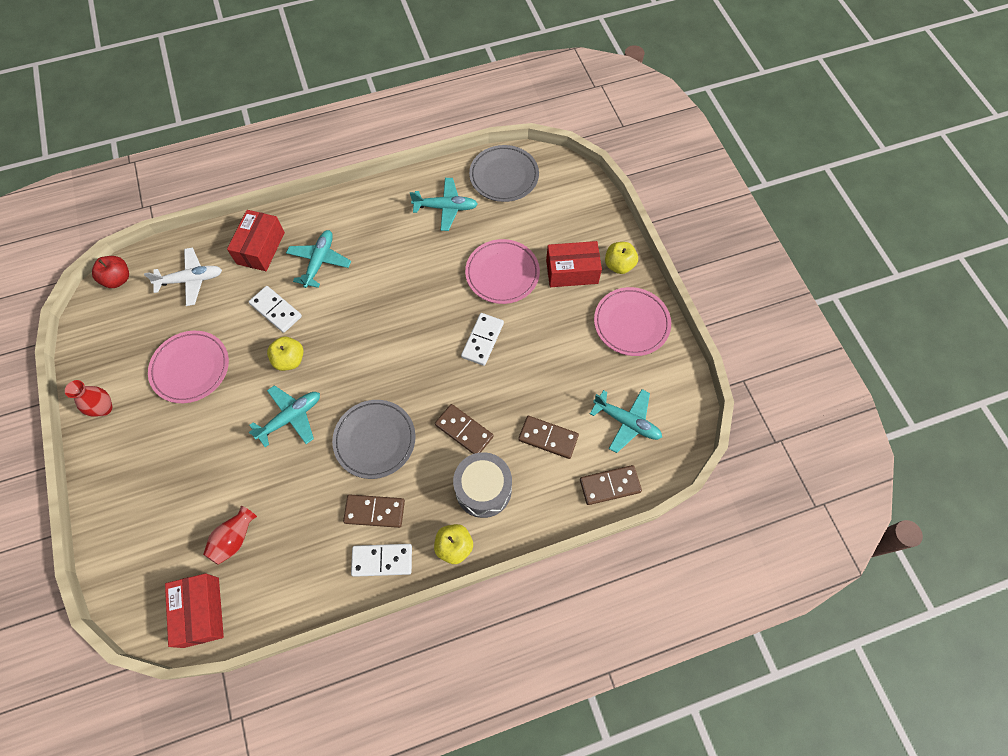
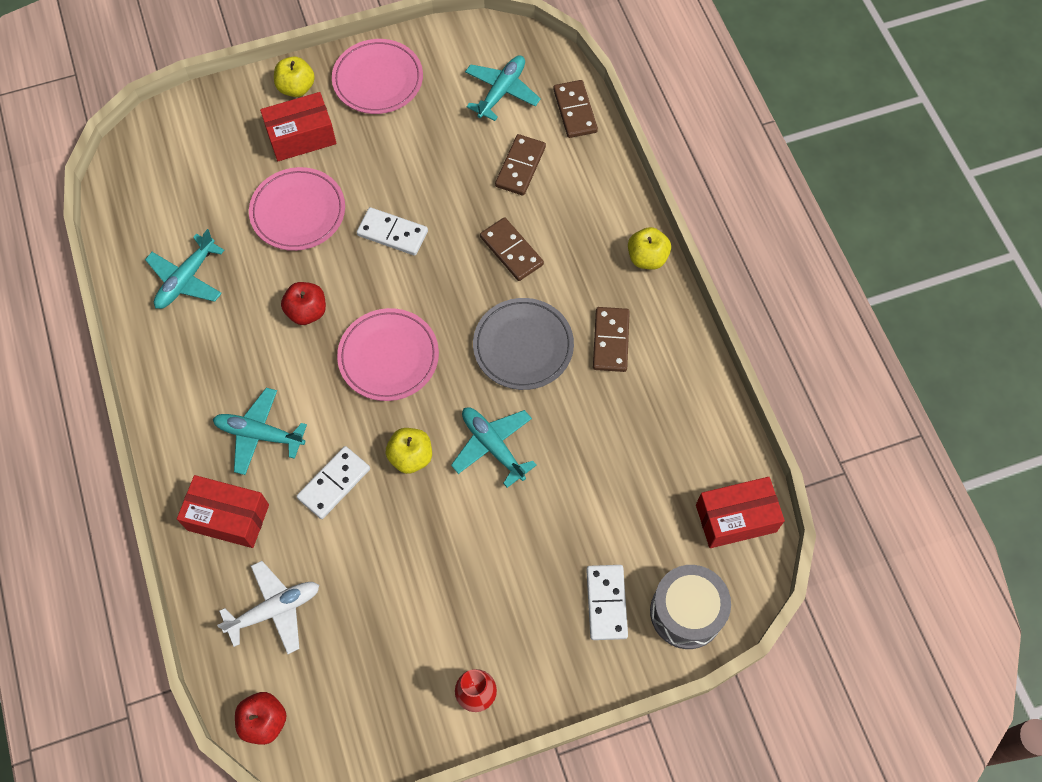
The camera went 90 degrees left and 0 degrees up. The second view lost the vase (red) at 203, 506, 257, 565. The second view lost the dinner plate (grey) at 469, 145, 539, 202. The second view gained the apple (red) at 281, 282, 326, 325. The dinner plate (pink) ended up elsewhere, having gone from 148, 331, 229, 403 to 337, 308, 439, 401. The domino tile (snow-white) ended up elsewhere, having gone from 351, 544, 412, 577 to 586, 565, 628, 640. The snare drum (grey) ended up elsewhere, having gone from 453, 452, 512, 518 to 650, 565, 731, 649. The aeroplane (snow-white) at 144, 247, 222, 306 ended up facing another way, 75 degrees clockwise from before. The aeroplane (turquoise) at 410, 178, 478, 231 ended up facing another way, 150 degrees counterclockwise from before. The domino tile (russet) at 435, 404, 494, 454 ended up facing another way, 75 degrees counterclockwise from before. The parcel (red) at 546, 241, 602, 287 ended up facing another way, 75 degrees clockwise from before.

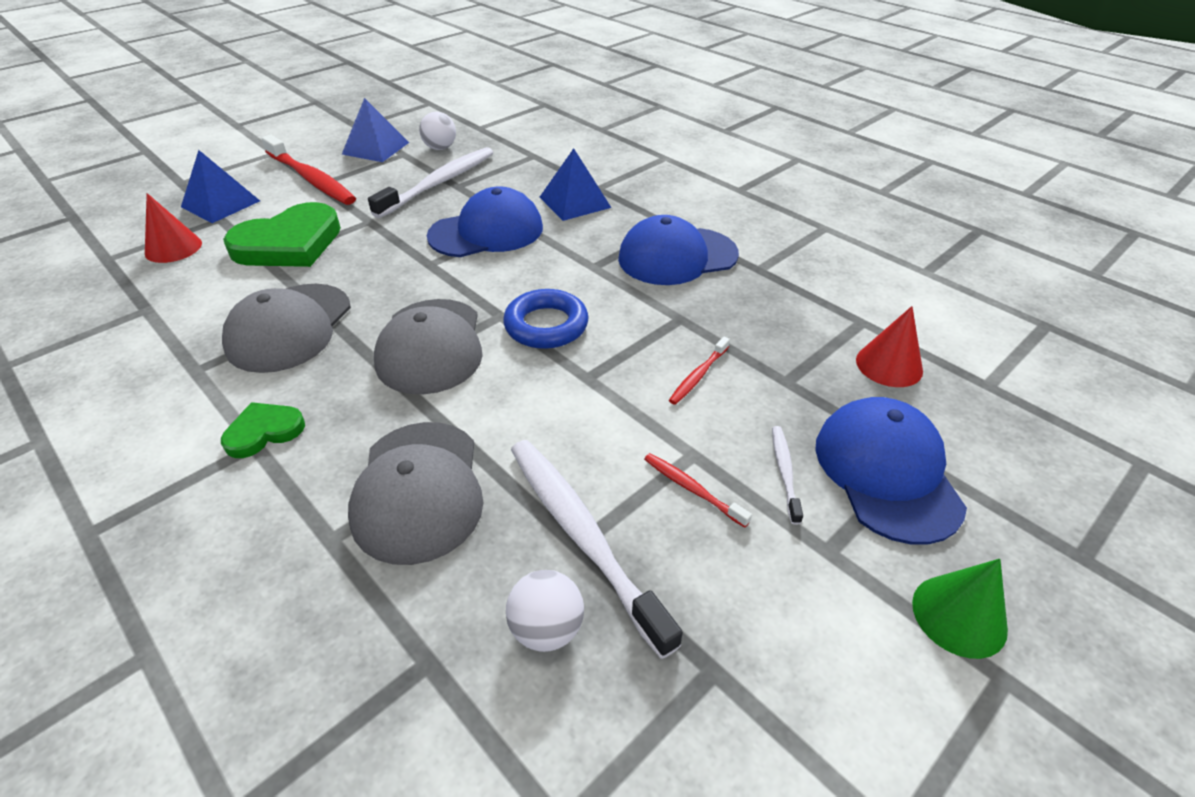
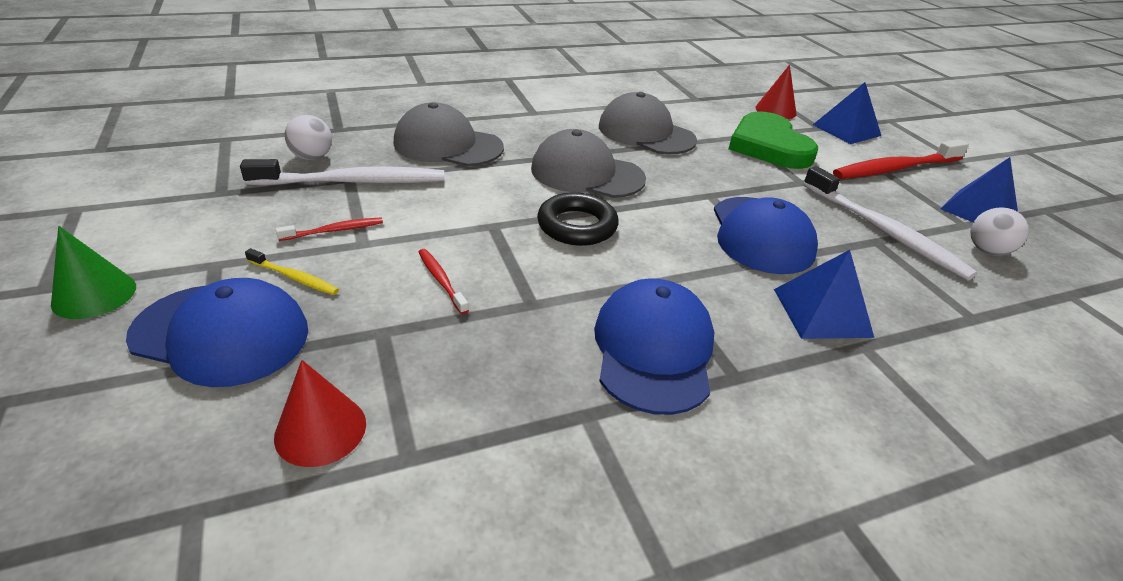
The camera went 110 degrees right and 5 degrees down. The second view lost the heart shape (green) at 221, 402, 305, 458. What was the hoop (royal blue) at 503, 289, 589, 349 turned into the hoop (black) at 537, 192, 619, 246. What was the dental brush (snow-white) at 772, 426, 803, 525 turned into the dental brush (bright yellow) at 245, 248, 339, 295.

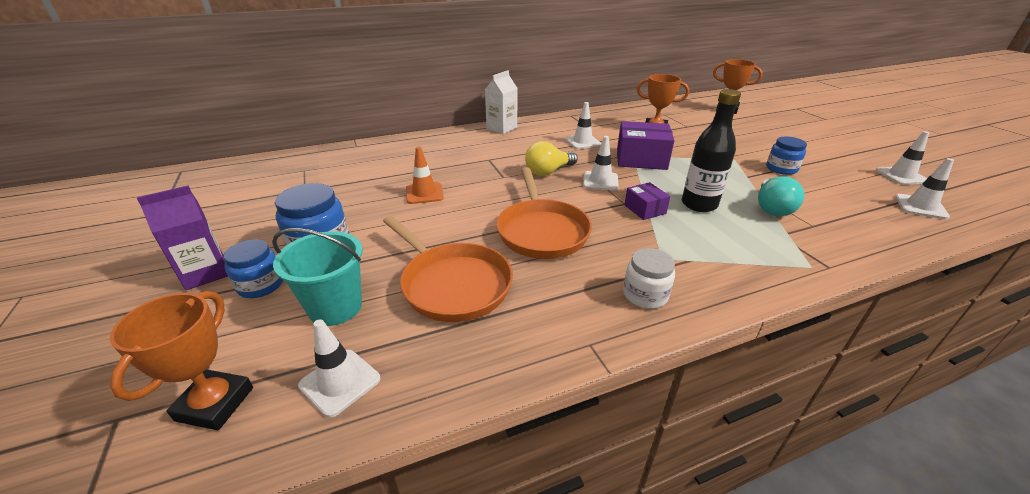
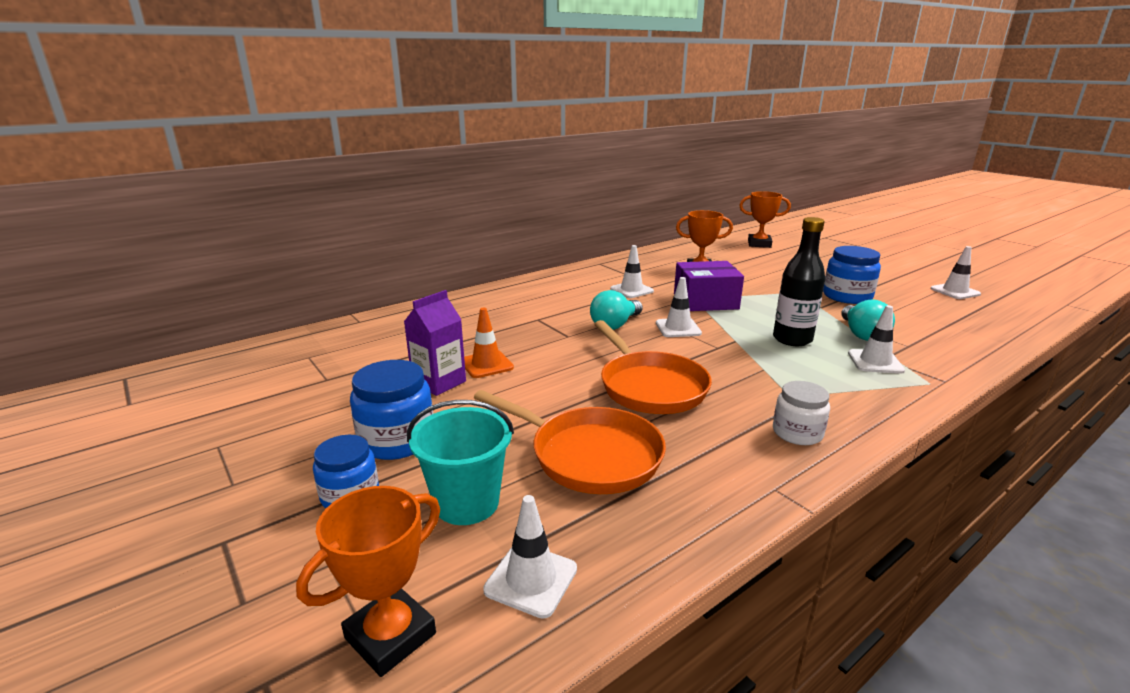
The camera went 15 degrees left and 10 degrees down. The second view lost the carton (snow-white) at 485, 70, 517, 134. The second view lost the parcel (purple) at 624, 182, 670, 220. The carton (purple) ended up elsewhere, having gone from 137, 185, 228, 290 to 404, 290, 466, 396. The traffic cone (snow-white) ended up elsewhere, having gone from 895, 158, 954, 219 to 848, 305, 905, 374. What was the bulb (bright yellow) at 525, 141, 578, 176 turned into the bulb (turquoise) at 590, 290, 643, 330. The trophy (orange) at 110, 291, 253, 430 ended up facing another way, 45 degrees clockwise from before. The size of the jar (royal blue) at 766, 137, 807, 175 changed by a factor of 1.51.

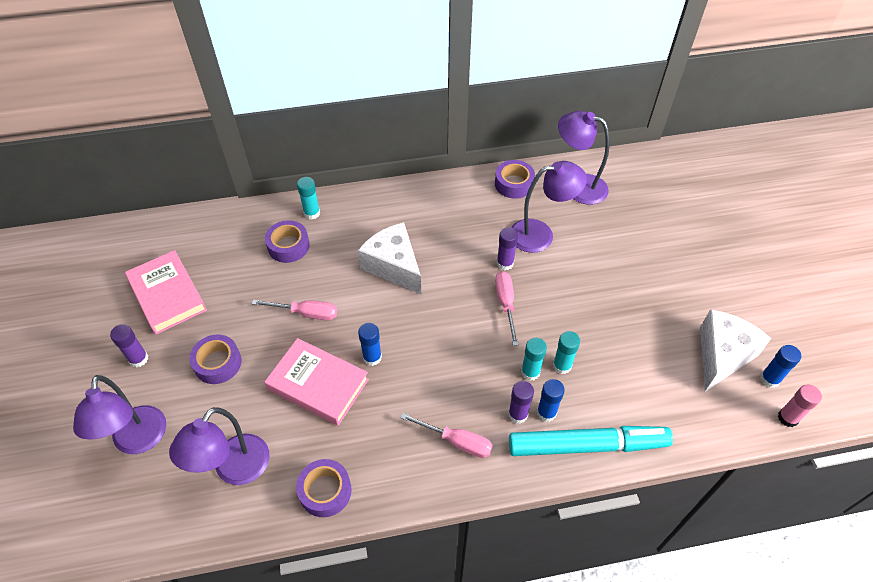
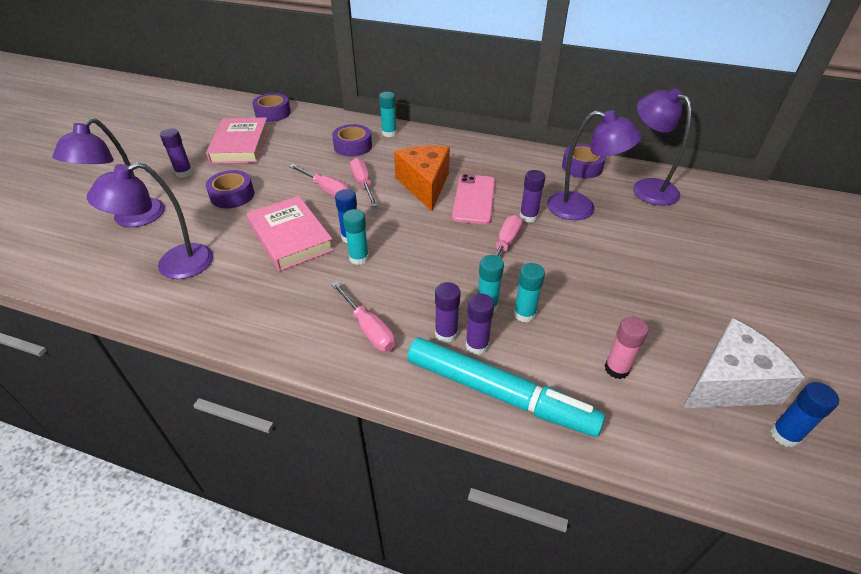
The camera went 30 degrees right and 10 degrees down. The second view gained the glue stick (turquoise) at 343, 209, 369, 265. The second view gained the screwdriver (pink) at 350, 158, 378, 207. The second view gained the mobile phone (pink) at 452, 174, 495, 224. The sticky tape (purple) ended up elsewhere, having gone from 296, 459, 352, 517 to 252, 93, 291, 122. The glue stick (pink) ended up elsewhere, having gone from 778, 385, 822, 427 to 605, 317, 648, 379. What was the cheese (snow-white) at 358, 222, 421, 294 turned into the cheese (orange) at 394, 146, 450, 211. What was the glue stick (royal blue) at 537, 379, 565, 422 turned into the glue stick (purple) at 466, 294, 494, 355.

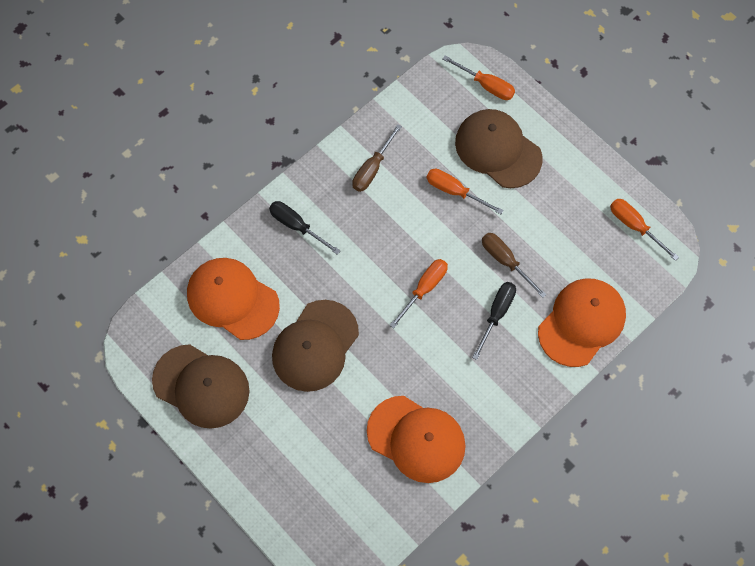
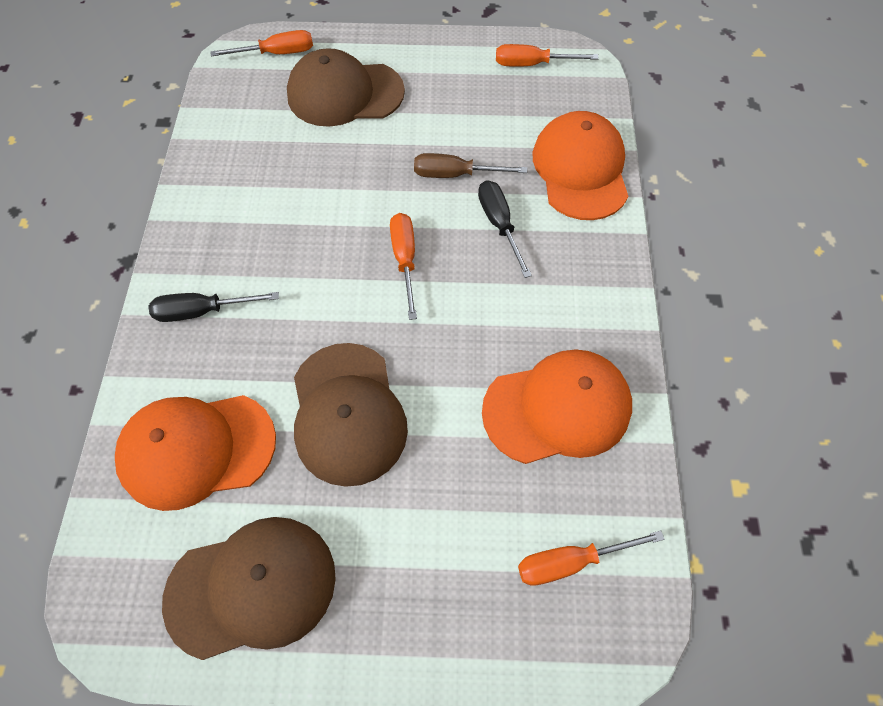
The camera went 45 degrees left and 5 degrees down. The second view lost the screwdriver (russet) at 352, 124, 402, 192. The screwdriver (orange) ended up elsewhere, having gone from 427, 169, 504, 214 to 518, 530, 665, 586.

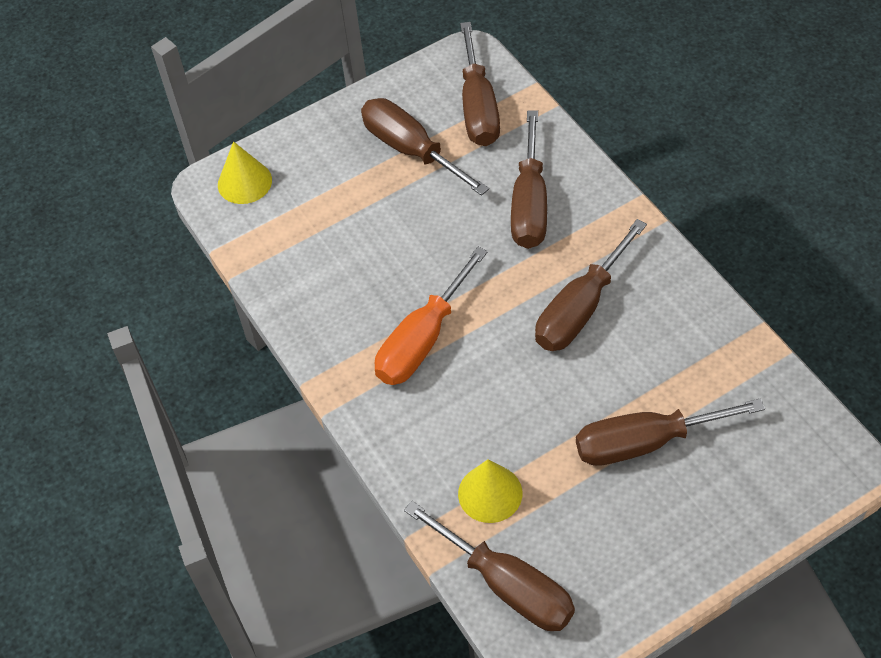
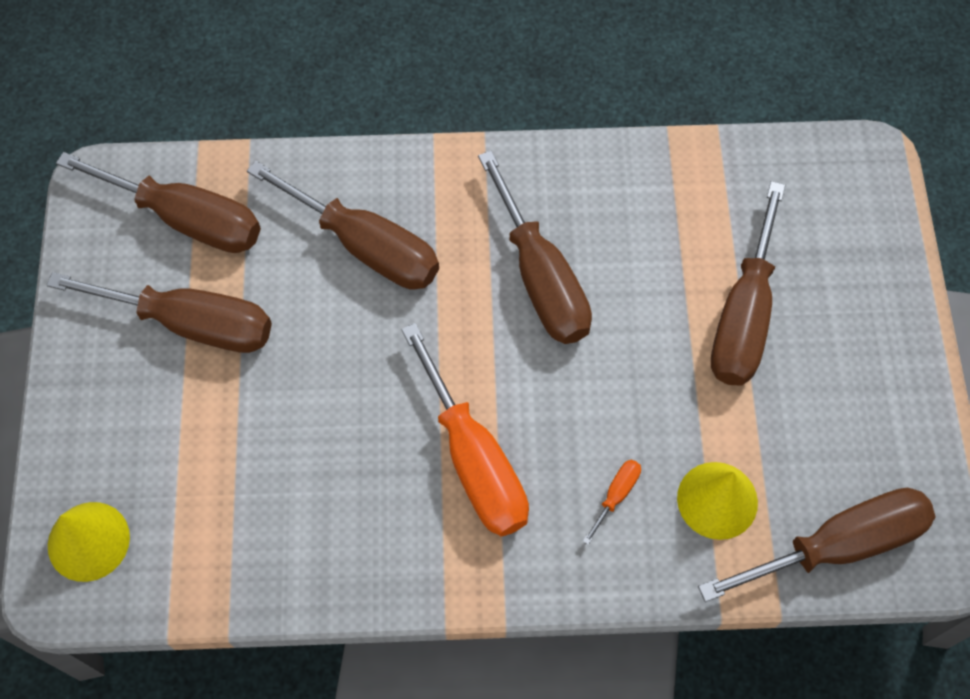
The camera went 65 degrees left and 10 degrees up. The second view gained the screwdriver (orange) at 583, 460, 641, 545. The screwdriver (russet) at 361, 98, 489, 196 ended up facing another way, 150 degrees counterclockwise from before.

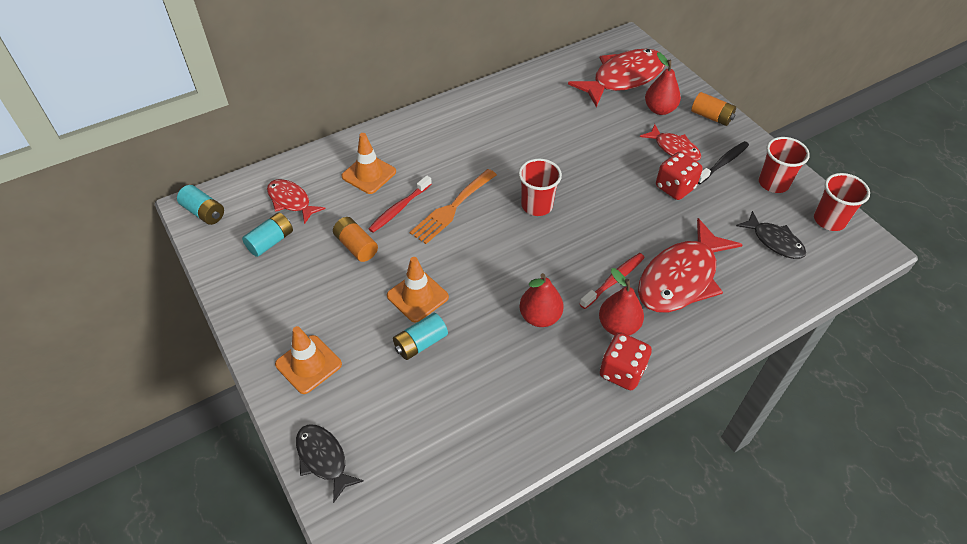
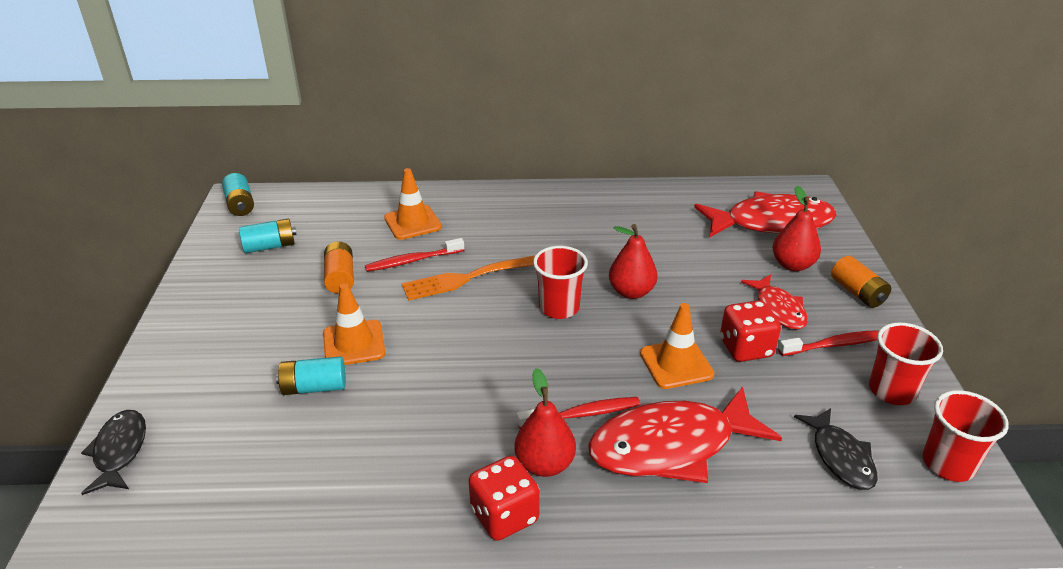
The camera went 30 degrees right and 15 degrees down. The second view lost the toy fish (red) at 267, 179, 326, 224. The traffic cone (orange) ended up elsewhere, having gone from 275, 326, 342, 394 to 640, 303, 714, 389. The pear fruit (red) ended up elsewhere, having gone from 520, 273, 564, 327 to 609, 224, 658, 299. What was the dental brush (black) at 698, 141, 749, 184 turned into the dental brush (red) at 778, 330, 879, 356.

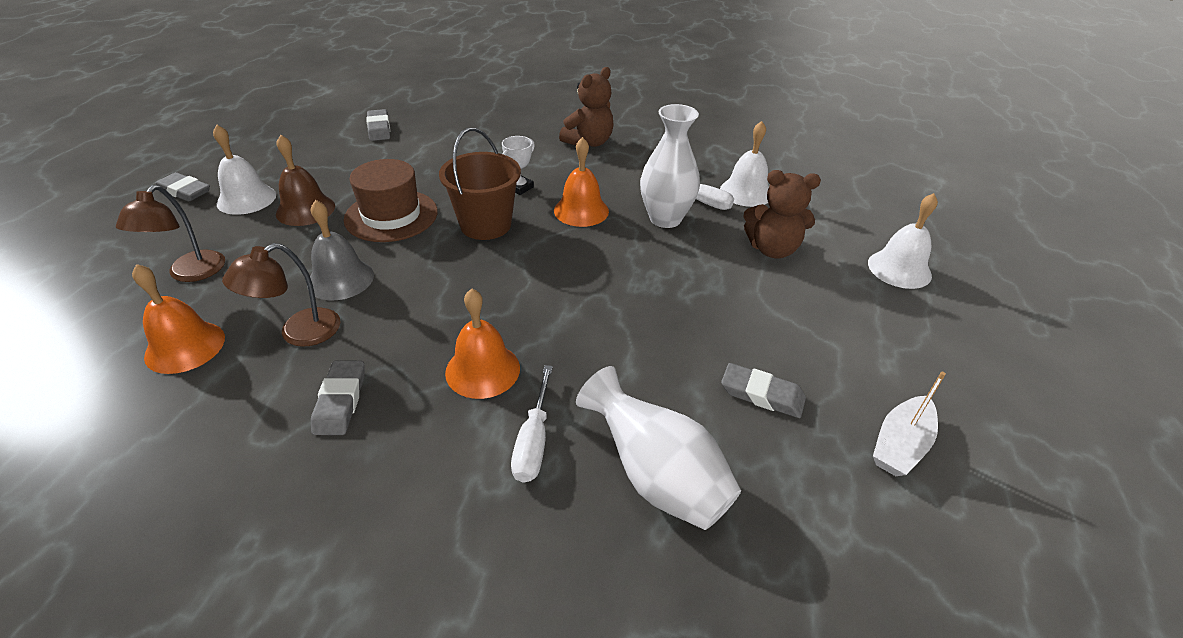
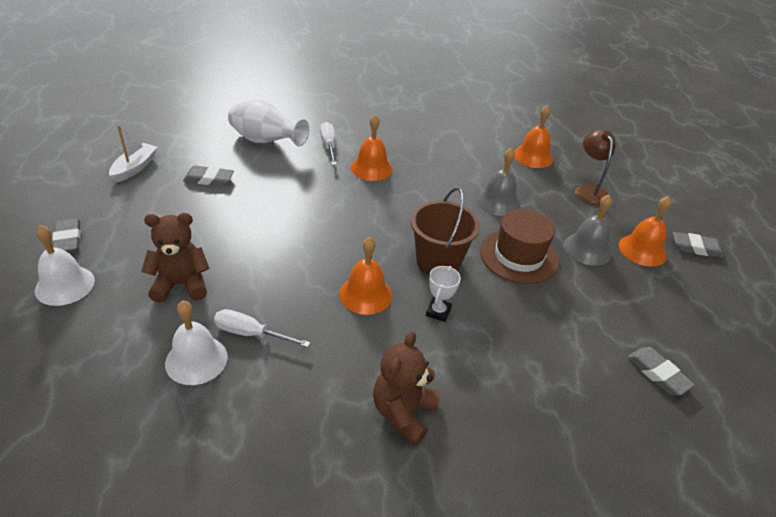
The camera went 160 degrees right and 0 degrees up. The second view lost the reading lamp (russet) at 222, 243, 341, 347. The second view lost the vase (snow-white) at 640, 104, 700, 228. The pencil eraser (grey) ended up elsewhere, having gone from 311, 361, 365, 435 to 52, 218, 81, 252. What was the bell (snow-white) at 213, 124, 276, 215 turned into the bell (orange) at 619, 196, 671, 267. What was the bell (russet) at 276, 135, 335, 226 turned into the bell (grey) at 564, 195, 612, 266.

